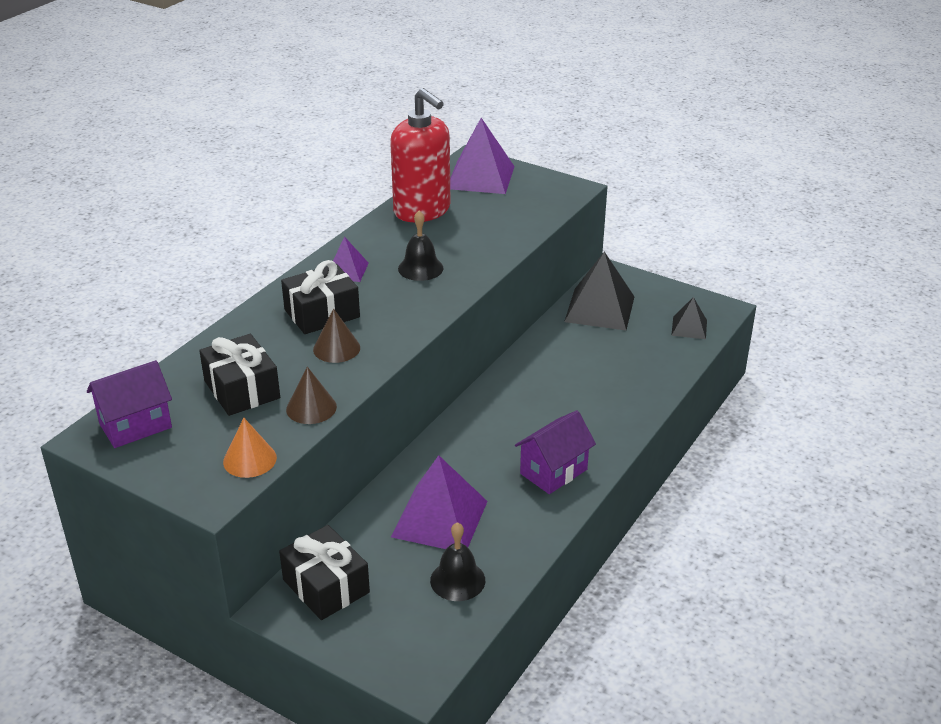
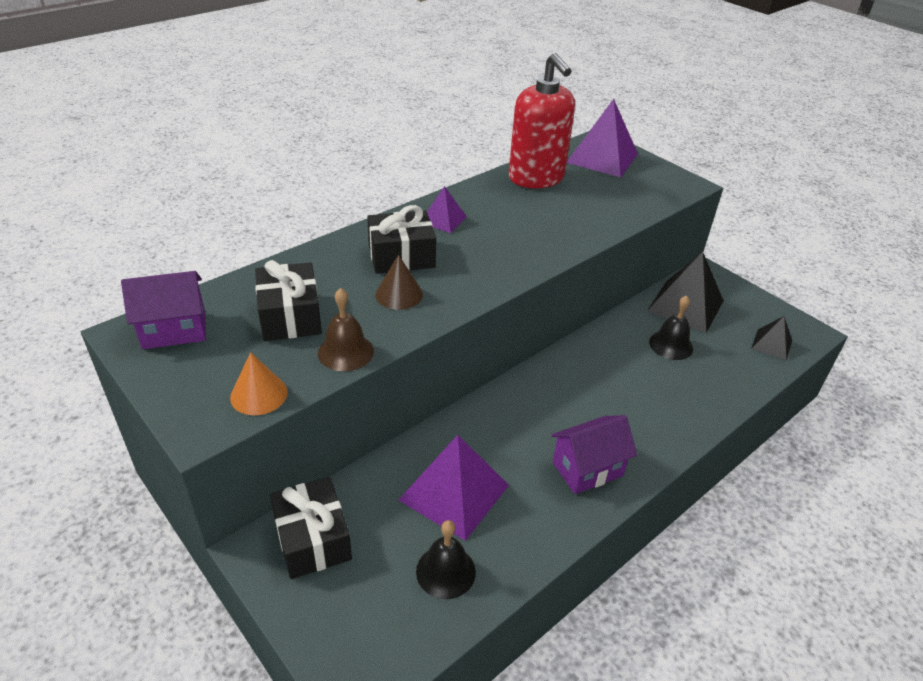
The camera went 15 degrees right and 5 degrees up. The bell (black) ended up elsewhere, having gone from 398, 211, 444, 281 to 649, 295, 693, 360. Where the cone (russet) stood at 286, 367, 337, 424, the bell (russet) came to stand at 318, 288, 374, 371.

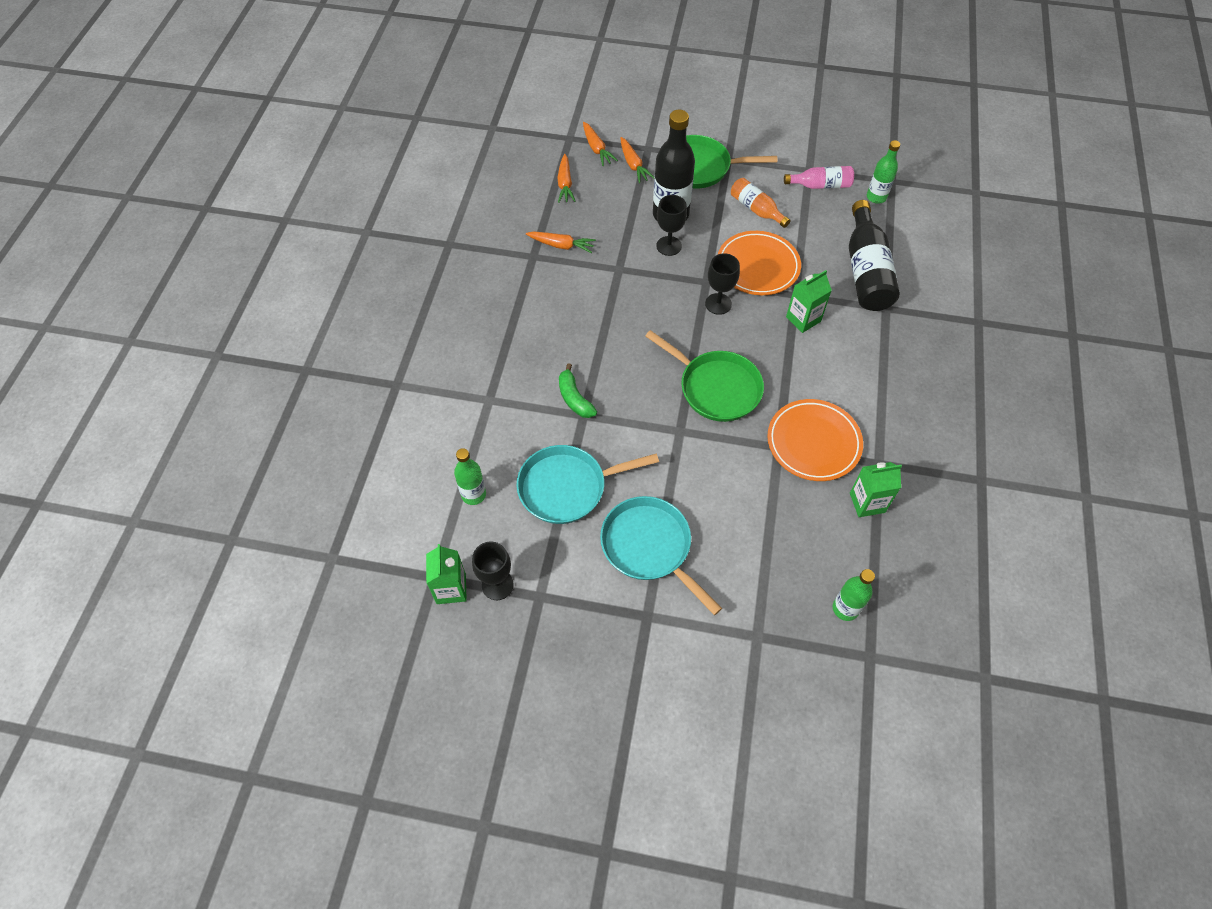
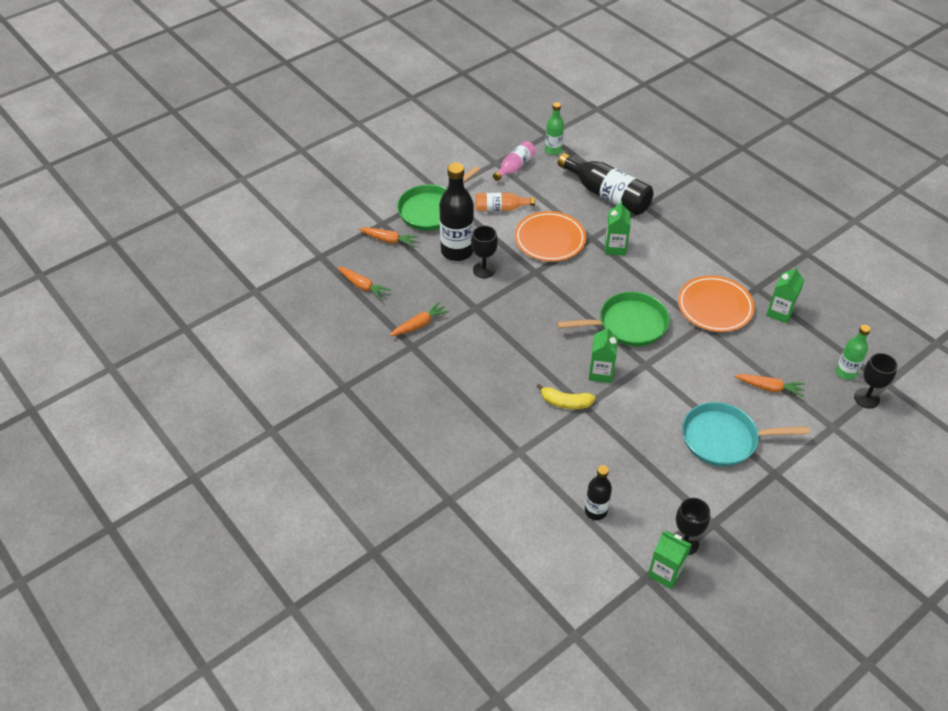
The camera went 50 degrees left and 10 degrees down. The second view lost the pan (turquoise) at 517, 445, 659, 524. The second view gained the carton (green) at 589, 325, 618, 383. The root vegetable (orange) ended up elsewhere, having gone from 583, 122, 618, 166 to 734, 374, 805, 397. The goblet (black) ended up elsewhere, having gone from 705, 253, 740, 315 to 854, 353, 898, 408. What was the bottle (green) at 454, 448, 486, 505 turned into the bottle (black) at 585, 465, 612, 520. What was the toy banana (green) at 559, 363, 597, 418 turned into the toy banana (bright yellow) at 536, 384, 596, 409.

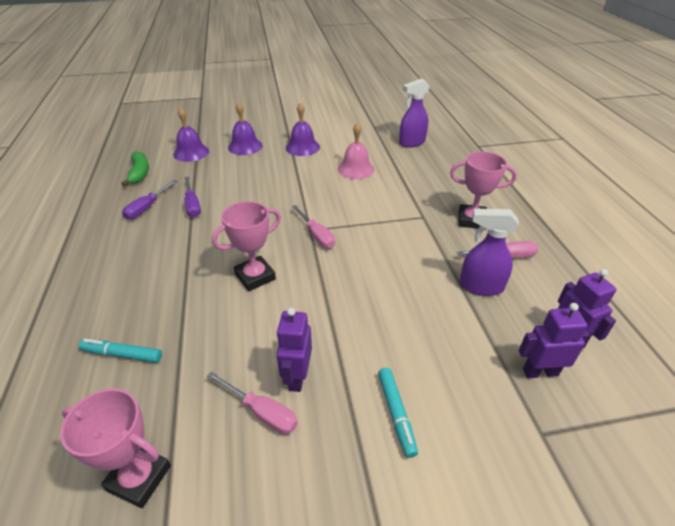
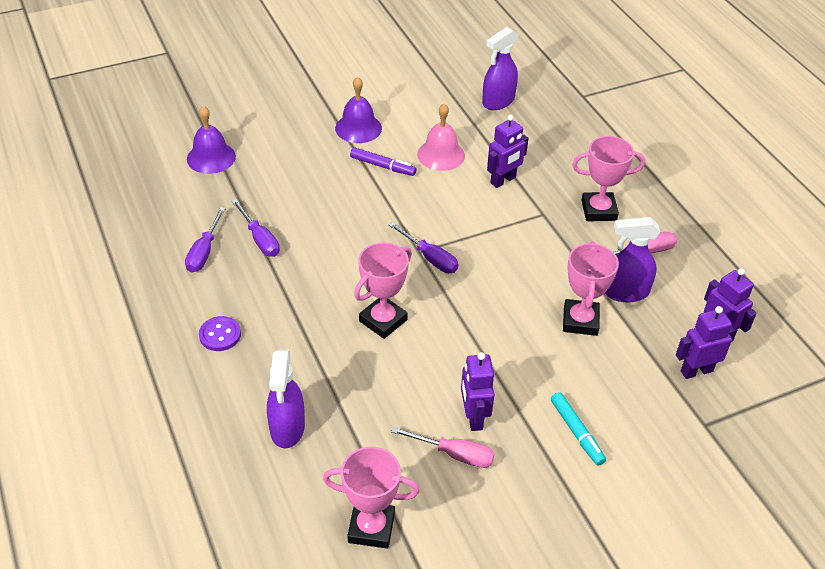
The camera went 15 degrees left and 5 degrees up. The second view lost the toy banana (green) at 121, 151, 149, 187. The second view lost the bell (purple) at 228, 102, 263, 155. The second view gained the shirt button (purple) at 199, 316, 241, 351. The second view gained the felt pen (purple) at 350, 148, 417, 176. The second view gained the robot figure (purple) at 487, 115, 529, 188. The second view gained the trophy (pink) at 563, 241, 619, 336. Where the felt pen (turquoise) stood at 79, 339, 162, 363, the sprayer (purple) came to stand at 267, 349, 305, 448. What was the screwdriver (pink) at 292, 205, 335, 248 turned into the screwdriver (purple) at 388, 222, 458, 273.

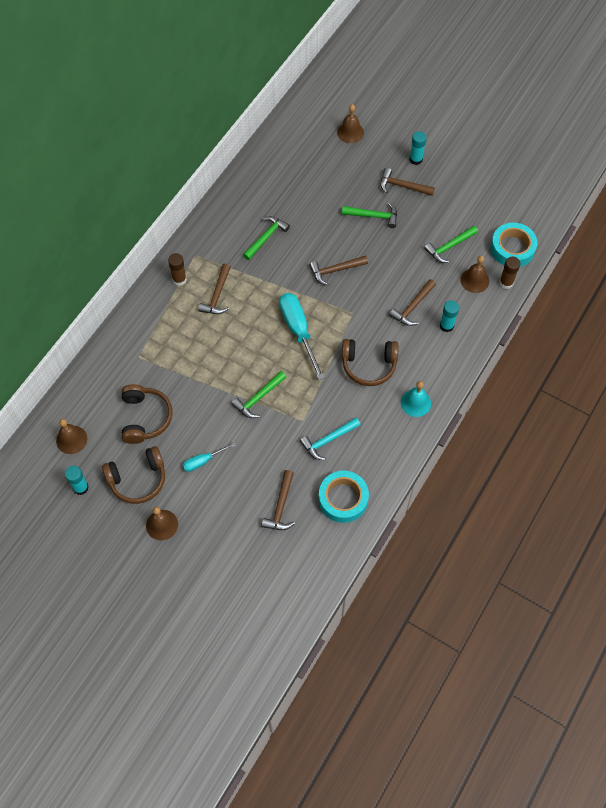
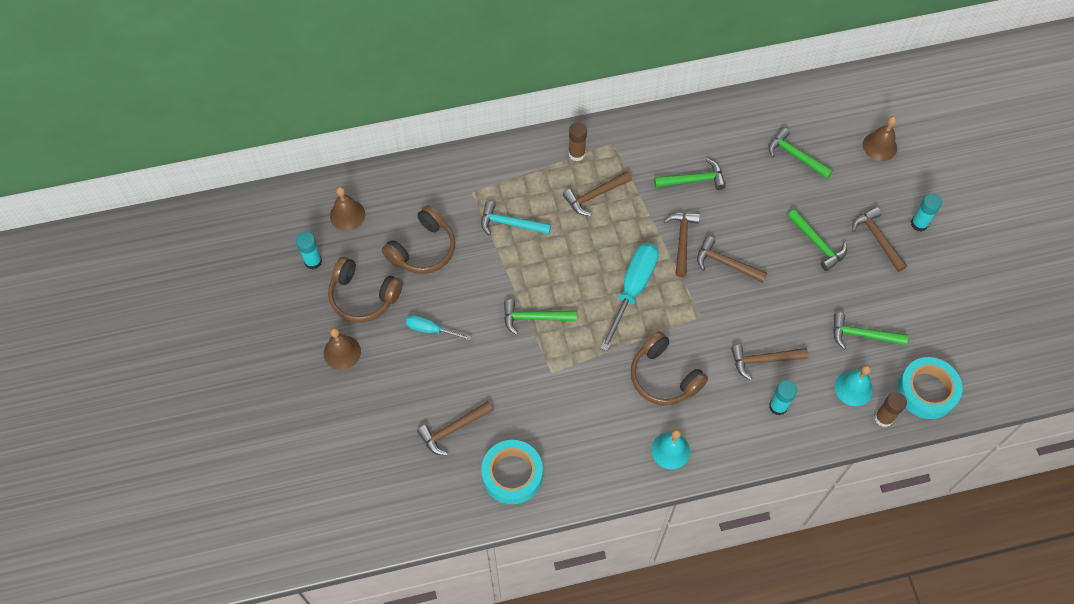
The camera went 45 degrees right and 0 degrees up. The second view gained the claw hammer (russet) at 664, 213, 700, 277. The second view gained the claw hammer (green) at 768, 127, 833, 179. The claw hammer (turquoise) ended up elsewhere, having gone from 300, 418, 360, 460 to 481, 201, 551, 235. What was the bell (russet) at 460, 256, 489, 293 turned into the bell (turquoise) at 835, 365, 873, 406.

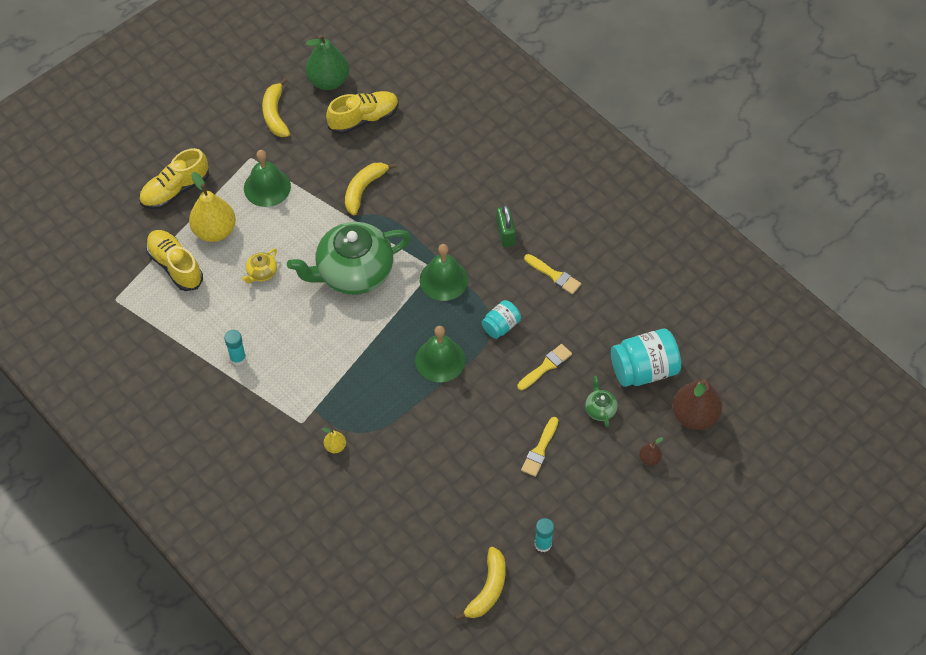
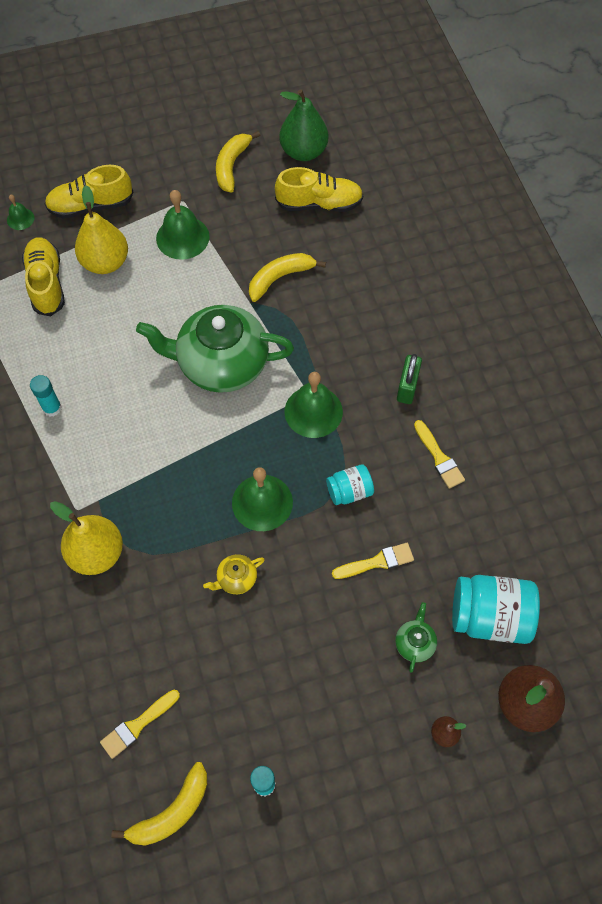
The camera went 25 degrees right and 5 degrees up. The second view gained the bell (green) at 7, 195, 35, 230. The china teapot (bright yellow) ended up elsewhere, having gone from 242, 248, 277, 283 to 203, 554, 265, 594. The paint brush (bright yellow) ended up elsewhere, having gone from 521, 417, 558, 477 to 100, 690, 180, 759. The size of the pear fruit (bright yellow) at 322, 428, 346, 453 changed by a factor of 2.19.

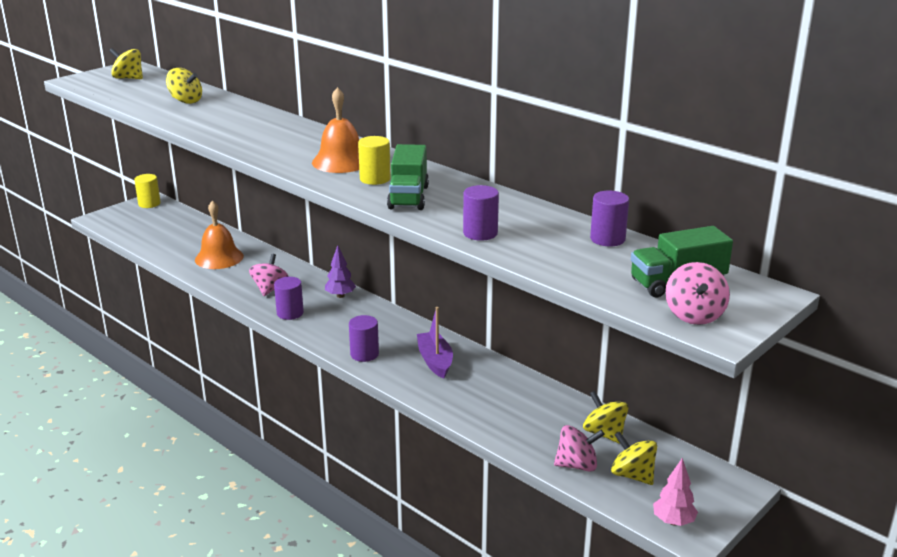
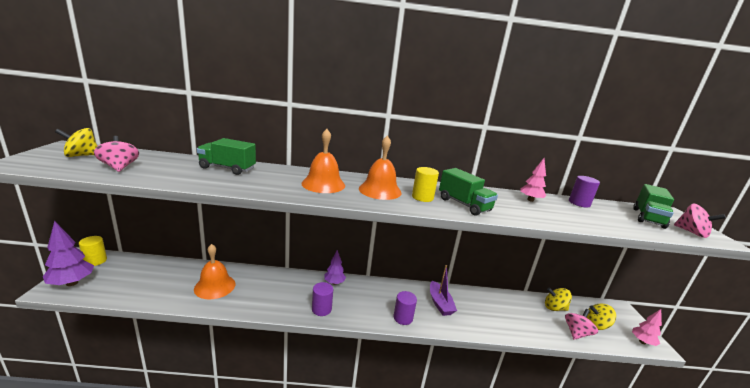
The camera went 45 degrees left and 5 degrees down. The second view lost the toy top (bright yellow) at 166, 68, 202, 104. The second view lost the cylinder (purple) at 463, 185, 499, 241. The second view gained the fir tree (purple) at 43, 221, 94, 286. The second view gained the lorry (green) at 197, 138, 256, 175. The second view gained the bell (orange) at 301, 129, 345, 193. The second view gained the fir tree (pink) at 520, 158, 546, 202. The toy top (pink) ended up elsewhere, having gone from 249, 254, 289, 296 to 94, 136, 139, 172. The boat (purple) at 417, 307, 453, 379 ended up facing another way, 135 degrees counterclockwise from before.

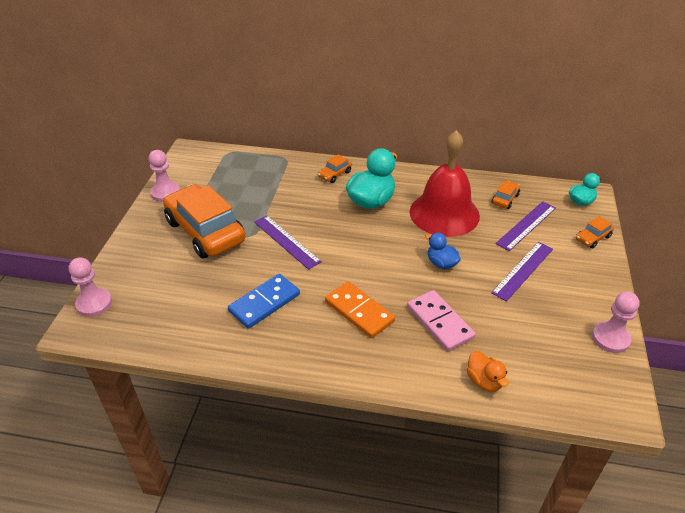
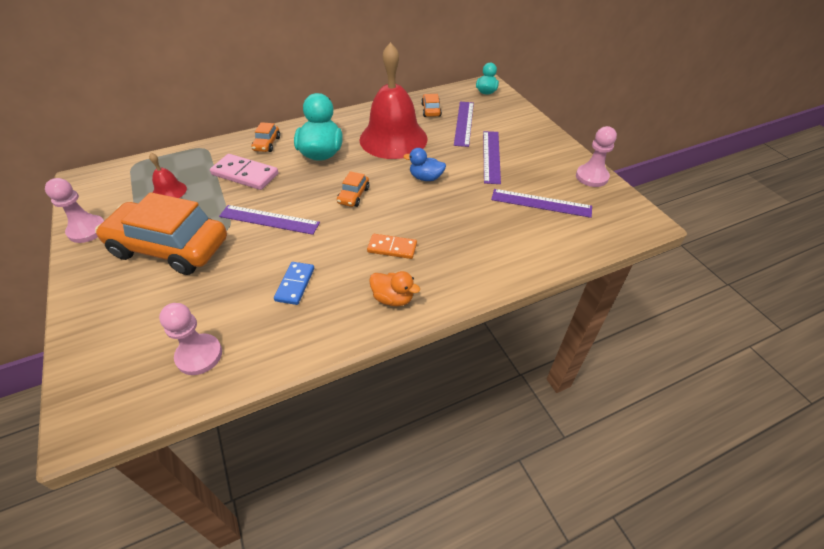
The camera went 35 degrees left and 5 degrees up. The second view gained the bell (red) at 149, 153, 187, 198. The second view gained the ruler (purple) at 491, 189, 592, 218. The pawn (pink) ended up elsewhere, having gone from 69, 257, 112, 317 to 159, 303, 222, 375. The domino tile (pink) ended up elsewhere, having gone from 407, 290, 476, 352 to 210, 154, 278, 190. The toy duck (orange) ended up elsewhere, having gone from 467, 351, 509, 392 to 369, 271, 420, 306. The car (orange) ended up elsewhere, having gone from 576, 216, 614, 248 to 337, 171, 369, 207. The size of the domino tile (royal blue) at 228, 274, 300, 329 changed by a factor of 0.65. The size of the domino tile (orange) at 325, 281, 395, 338 changed by a factor of 0.65.

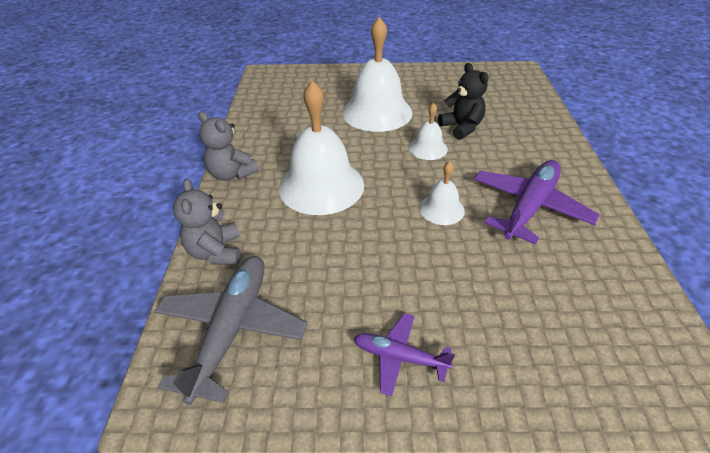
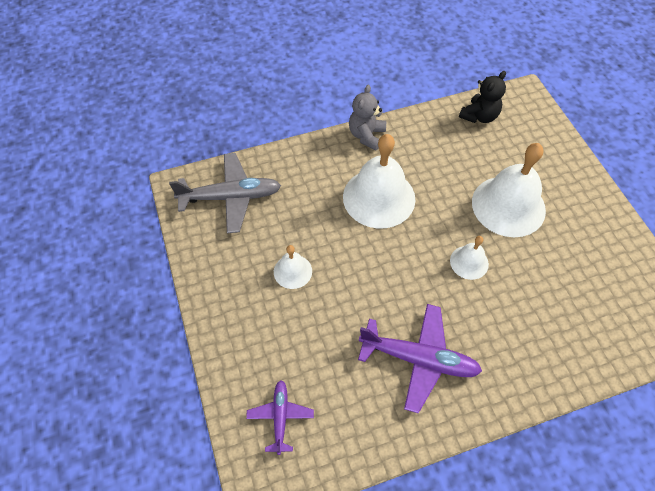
The camera went 70 degrees right and 15 degrees up. The second view lost the teddy (grey) at 173, 178, 241, 265. The aeroplane (purple) ended up elsewhere, having gone from 354, 313, 455, 396 to 246, 380, 314, 455. The bell (snow-white) ended up elsewhere, having gone from 419, 161, 465, 225 to 274, 245, 312, 289. The teddy (black) ended up elsewhere, having gone from 438, 63, 489, 140 to 459, 71, 506, 123.

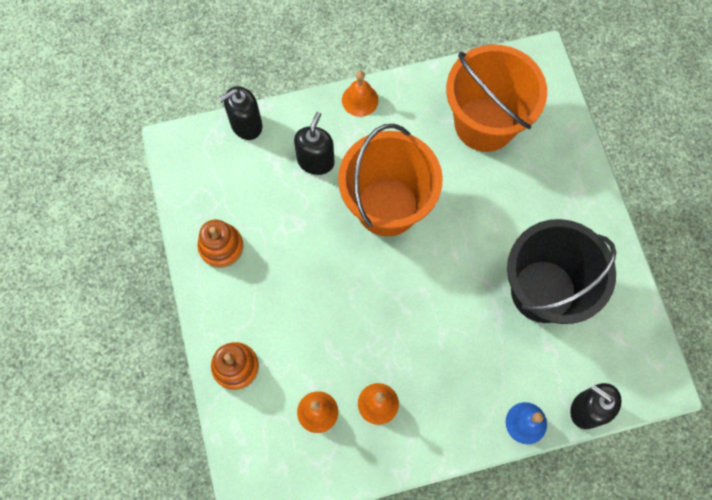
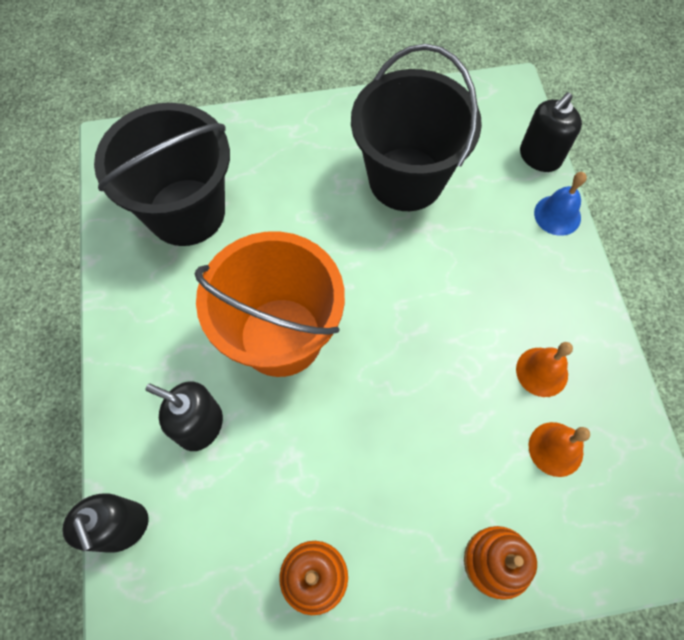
The camera went 85 degrees left and 5 degrees down. The second view lost the bell (orange) at 342, 71, 378, 117. What was the bucket (orange) at 446, 45, 547, 152 turned into the bucket (black) at 94, 103, 230, 246.

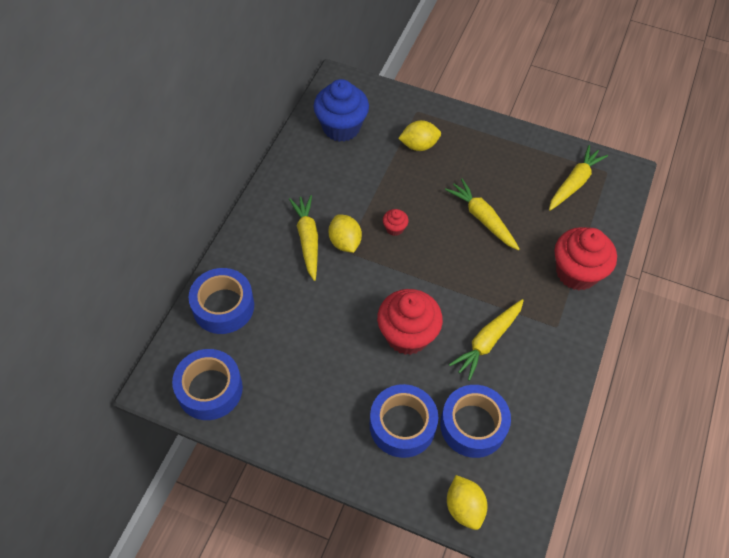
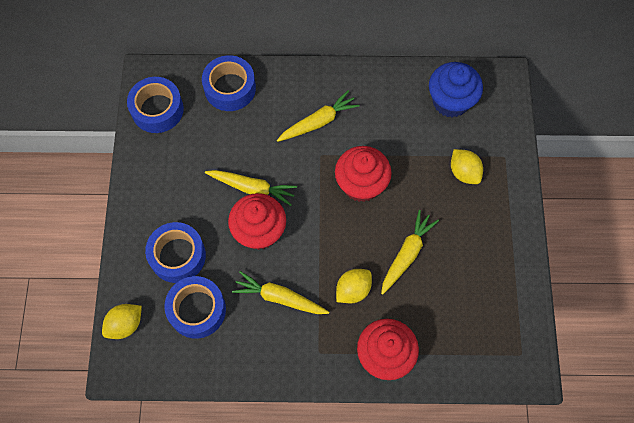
The camera went 70 degrees right and 10 degrees up. The citrus fruit (bright yellow) ended up elsewhere, having gone from 329, 214, 362, 253 to 336, 269, 372, 303. The root vegetable (bright yellow) ended up elsewhere, having gone from 549, 145, 608, 211 to 205, 170, 297, 206. The size of the fairy cake (red) at 383, 209, 409, 236 changed by a factor of 2.27.

